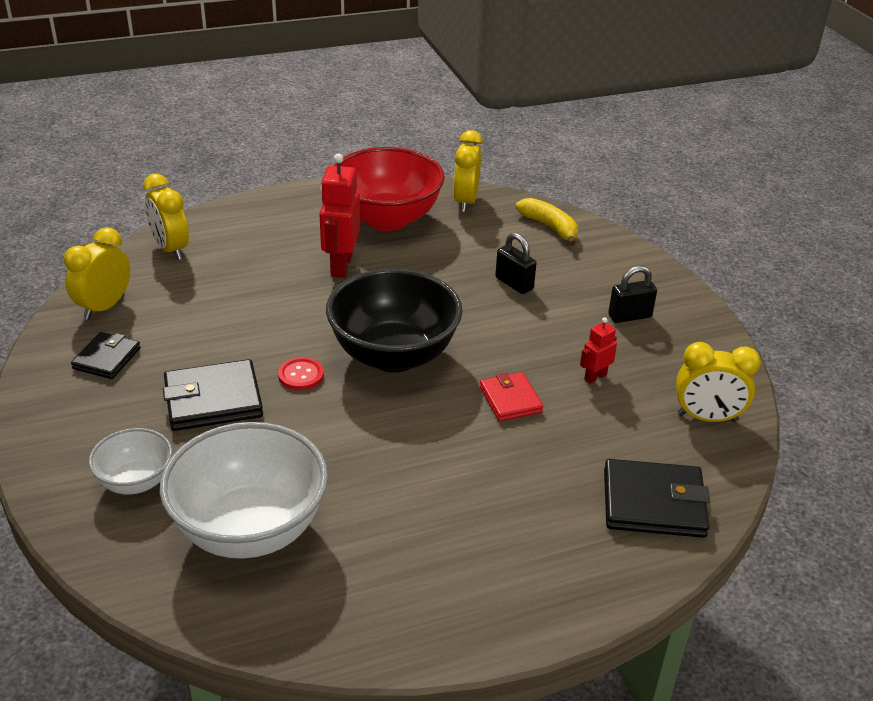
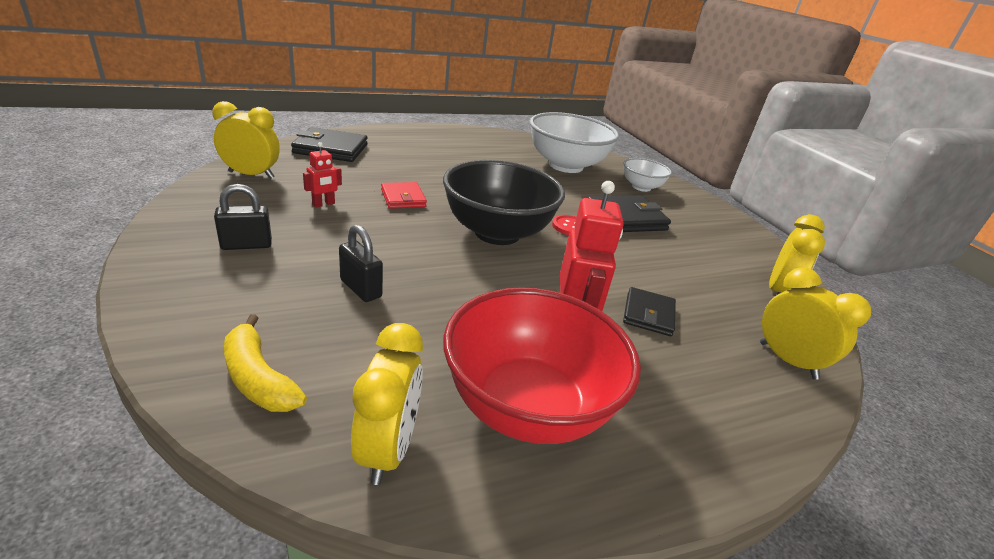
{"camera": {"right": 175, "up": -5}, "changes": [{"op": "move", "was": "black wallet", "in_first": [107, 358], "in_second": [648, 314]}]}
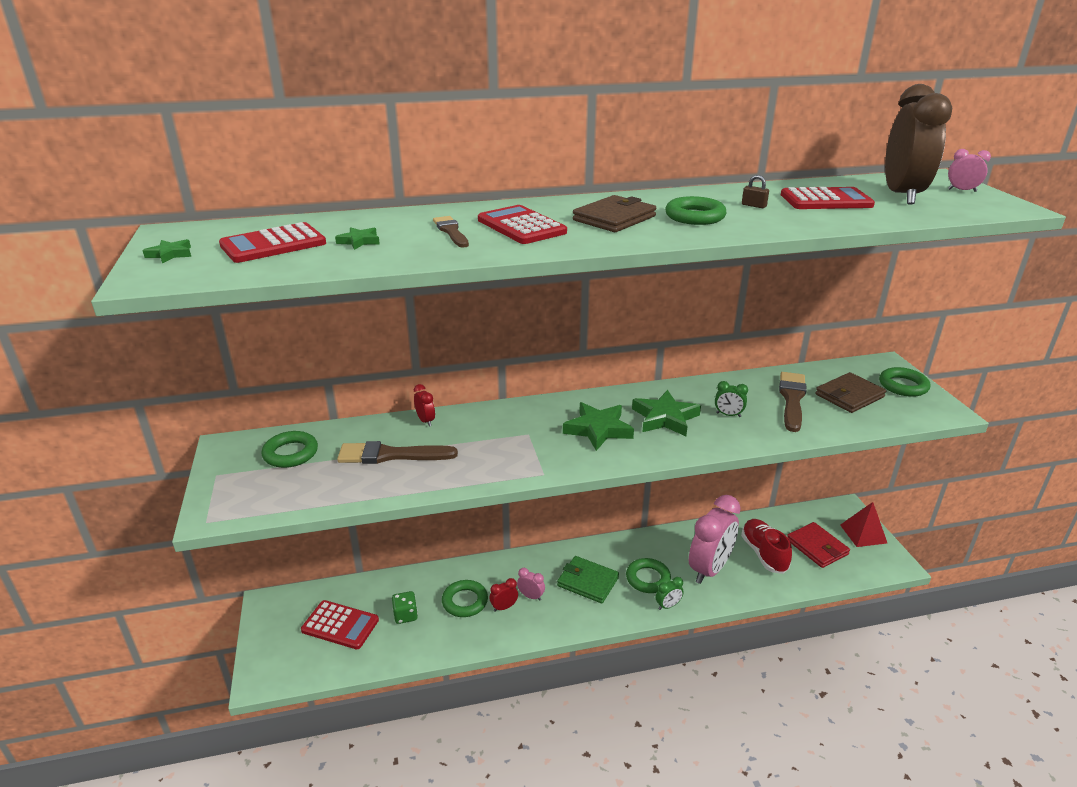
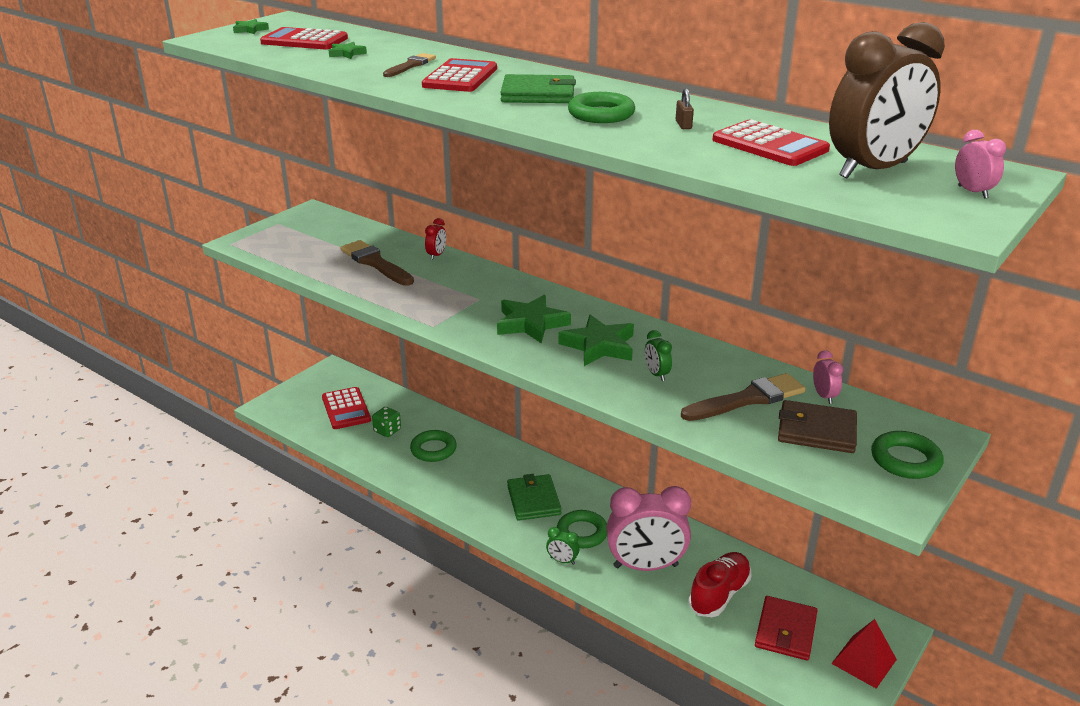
{"camera": {"right": 50, "up": 0}, "changes": [{"op": "recolor", "was": "brown wallet", "now": "green wallet", "in_first": [614, 218], "in_second": [538, 94]}, {"op": "move", "was": "pink clock", "in_first": [531, 596], "in_second": [824, 396]}, {"op": "delete", "was": "green ring", "in_first": [290, 453]}, {"op": "delete", "was": "red clock", "in_first": [504, 607]}]}
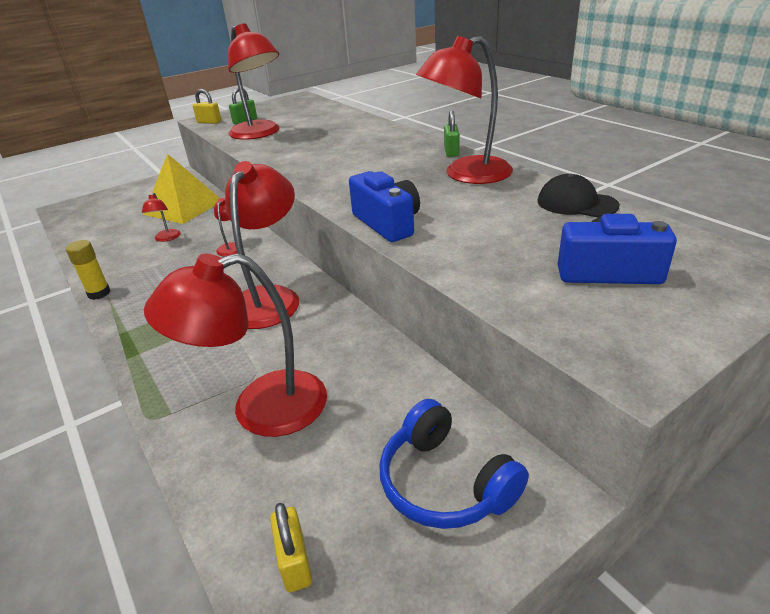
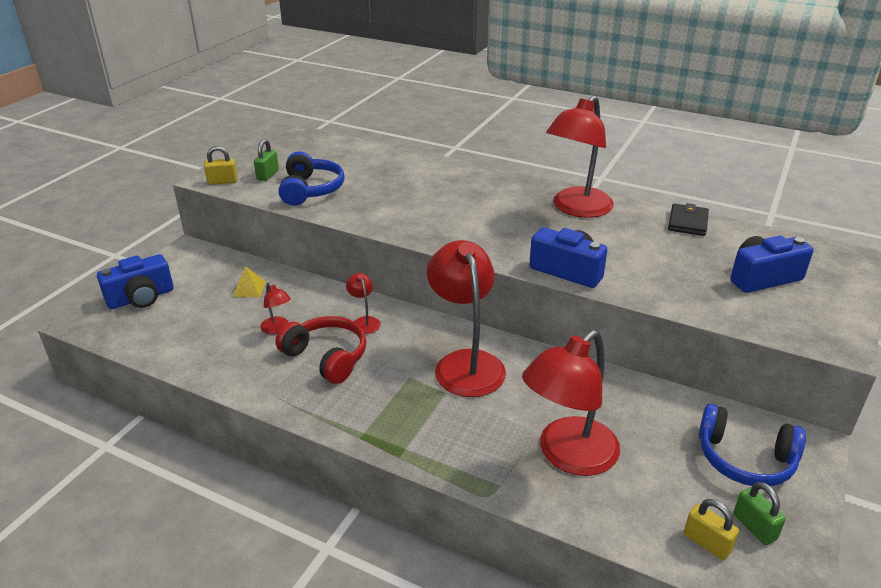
{"camera": {"right": -30, "up": 0}, "changes": [{"op": "insert", "now": "blue camera", "in_second": [141, 298]}, {"op": "resize", "was": "yellow pyramid", "in_first": [183, 207], "in_second": [249, 289], "ratio": 0.43}, {"op": "insert", "now": "red headphones", "in_second": [326, 357]}, {"op": "replace", "was": "red lamp", "now": "blue headphones", "in_first": [260, 134], "in_second": [310, 190]}, {"op": "replace", "was": "black cap", "now": "black wallet", "in_first": [576, 203], "in_second": [687, 222]}, {"op": "move", "was": "green padlock", "in_first": [451, 152], "in_second": [754, 527]}, {"op": "delete", "was": "yellow glue stick", "in_first": [99, 293]}]}
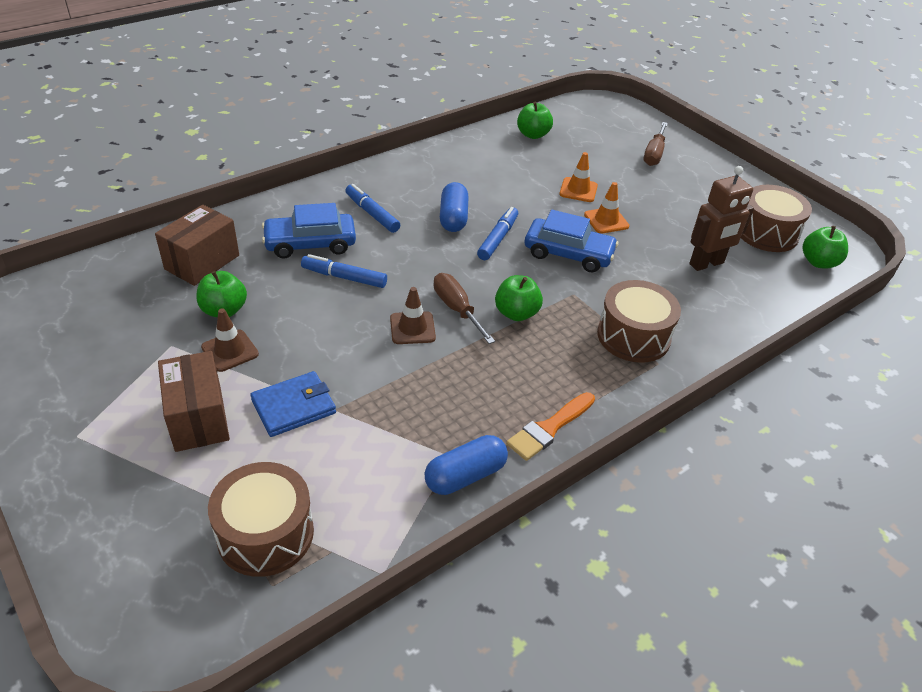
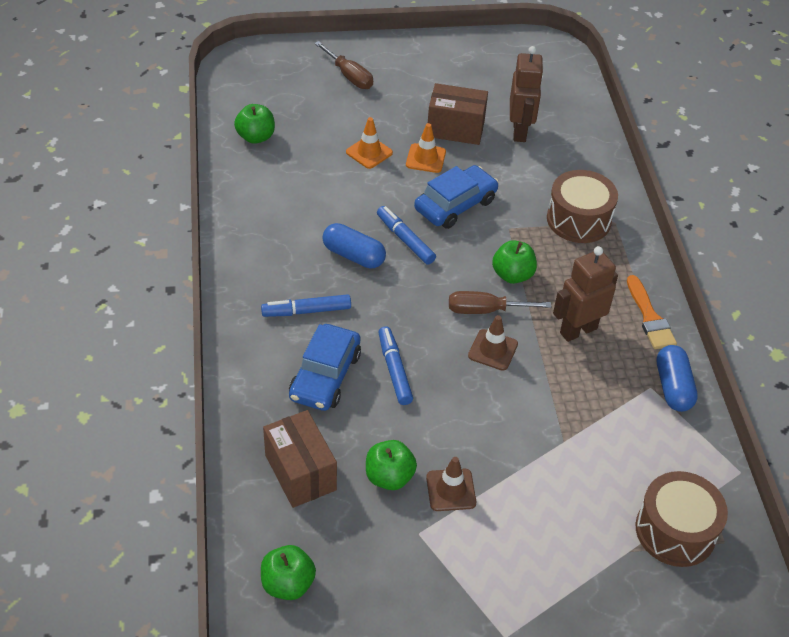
{"camera": {"right": -60, "up": 5}, "changes": [{"op": "move", "was": "green apple", "in_first": [818, 262], "in_second": [288, 584]}, {"op": "rotate", "was": "blue marker", "in_first": [344, 277], "in_second": [394, 370], "clockwise": 120}, {"op": "move", "was": "brown box", "in_first": [198, 418], "in_second": [455, 129]}, {"op": "insert", "now": "brown robot", "in_second": [578, 330]}, {"op": "delete", "was": "blue wallet", "in_first": [293, 407]}, {"op": "delete", "was": "brown drum", "in_first": [766, 233]}]}
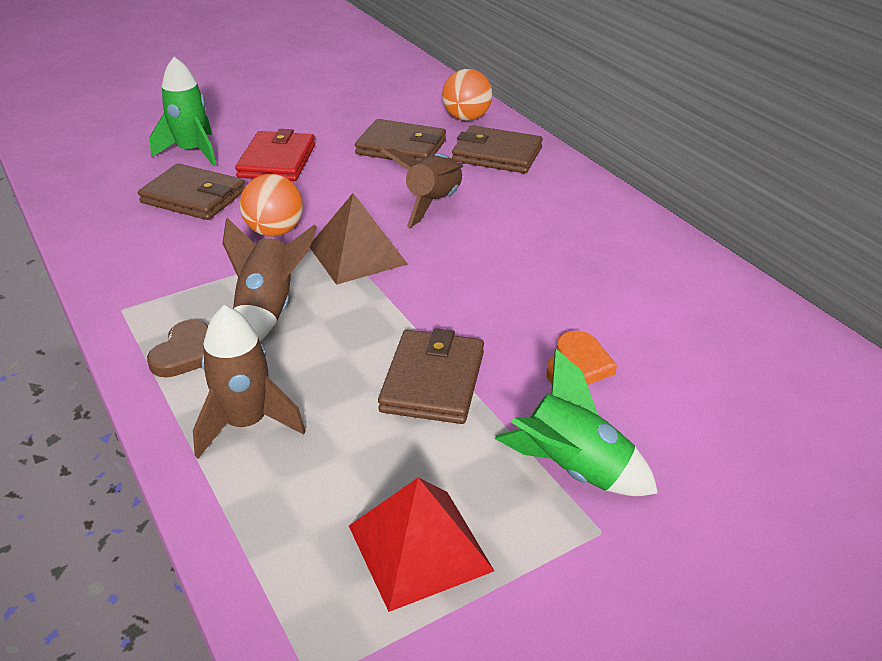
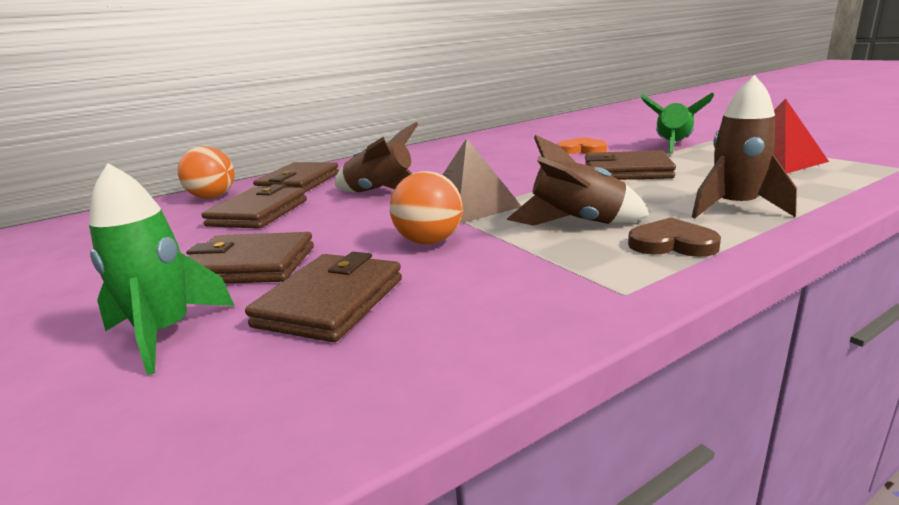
{"camera": {"right": -90, "up": -15}, "changes": [{"op": "recolor", "was": "red wallet", "now": "brown wallet", "in_first": [277, 161], "in_second": [249, 265]}]}
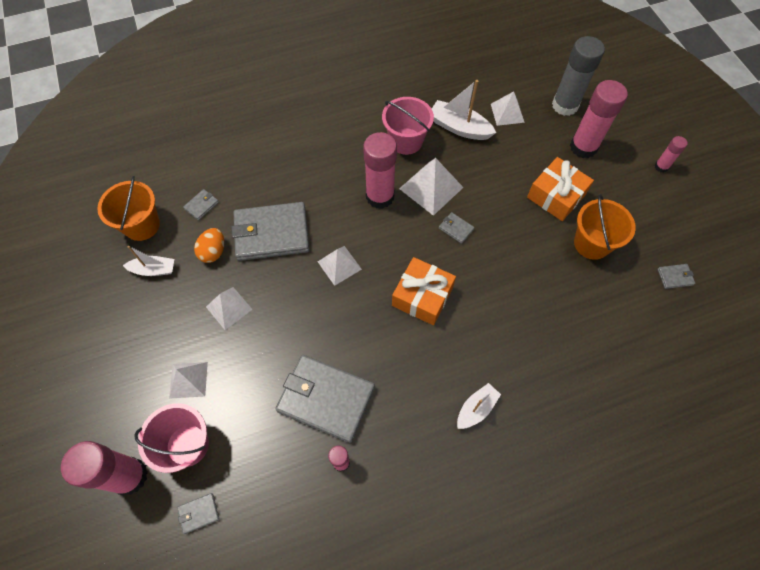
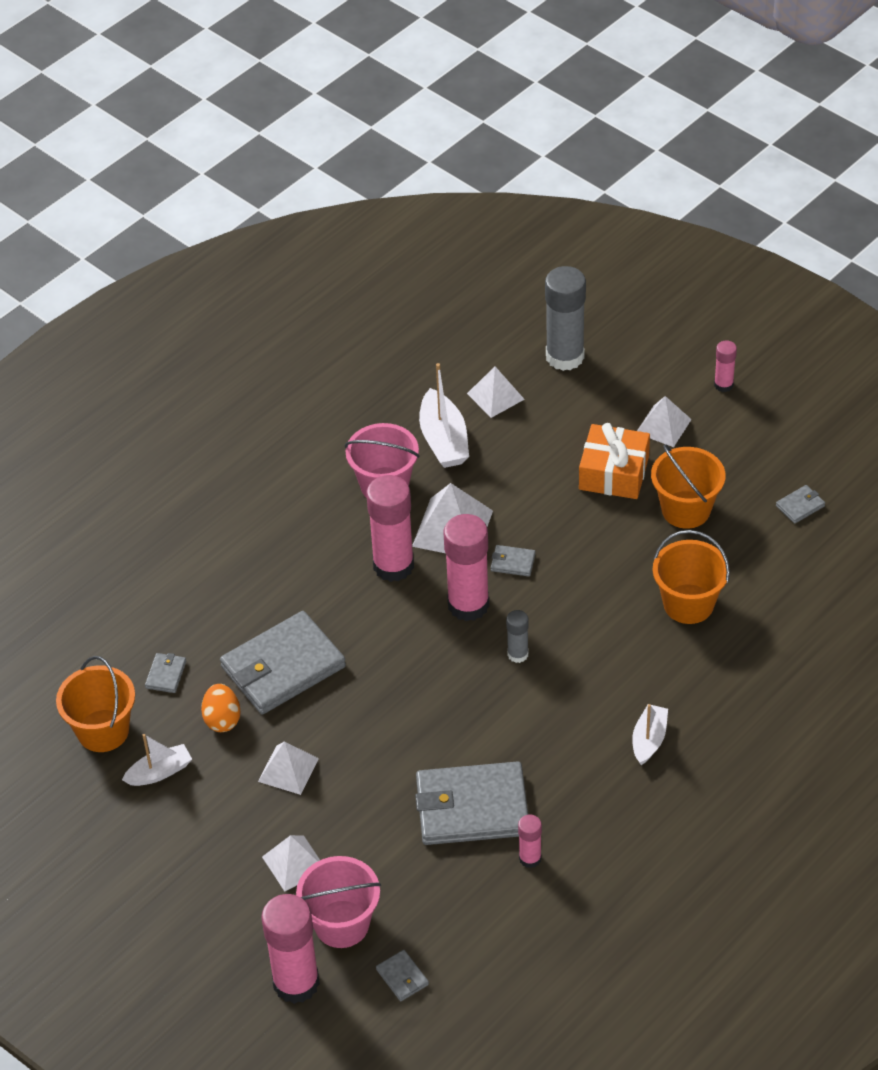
{"camera": {"right": -25, "up": -15}, "changes": [{"op": "rotate", "was": "grey wallet", "in_first": [199, 513], "in_second": [402, 977], "clockwise": -75}, {"op": "rotate", "was": "white boat", "in_first": [459, 127], "in_second": [444, 440], "clockwise": -105}, {"op": "move", "was": "pink glue stick", "in_first": [583, 147], "in_second": [468, 604]}, {"op": "replace", "was": "orange gift", "now": "grey glue stick", "in_first": [422, 296], "in_second": [517, 654]}, {"op": "move", "was": "white pyramid", "in_first": [339, 265], "in_second": [663, 426]}, {"op": "insert", "now": "orange bucket", "in_second": [688, 604]}]}
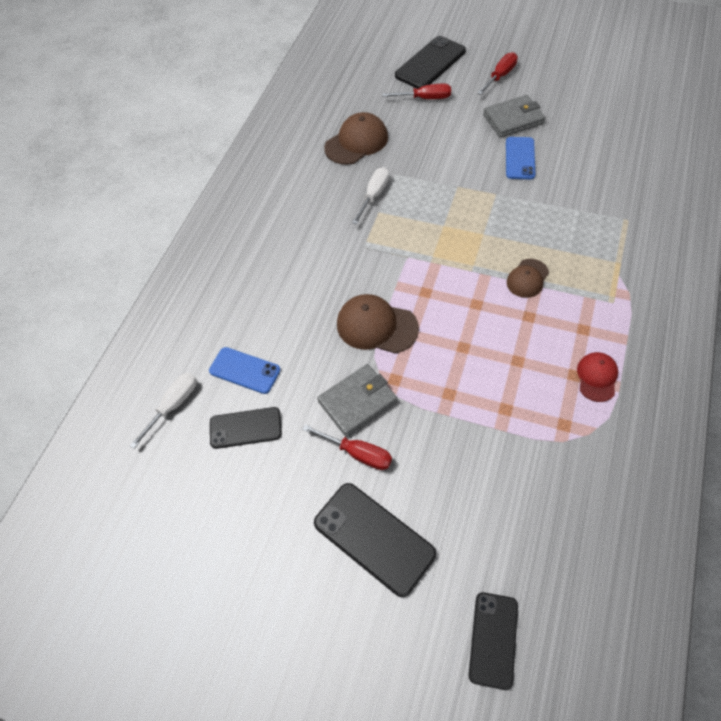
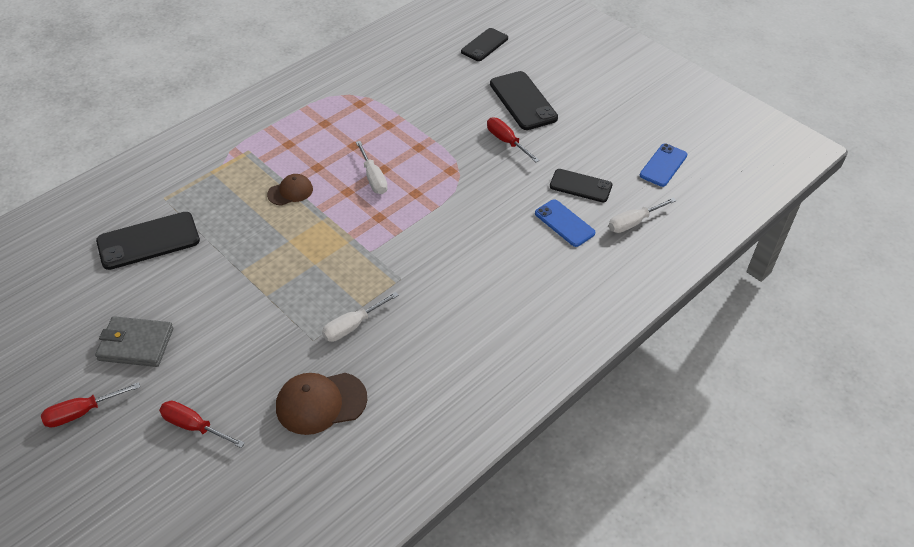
{"camera": {"right": -160, "up": -10}, "changes": [{"op": "move", "was": "black phone", "in_first": [430, 63], "in_second": [148, 241]}, {"op": "insert", "now": "white screwdriver", "in_second": [373, 178]}, {"op": "move", "was": "blue phone", "in_first": [520, 158], "in_second": [663, 165]}, {"op": "delete", "was": "grey wallet", "in_first": [357, 401]}, {"op": "delete", "was": "brown cap", "in_first": [376, 326]}, {"op": "delete", "was": "red cap", "in_first": [597, 377]}]}
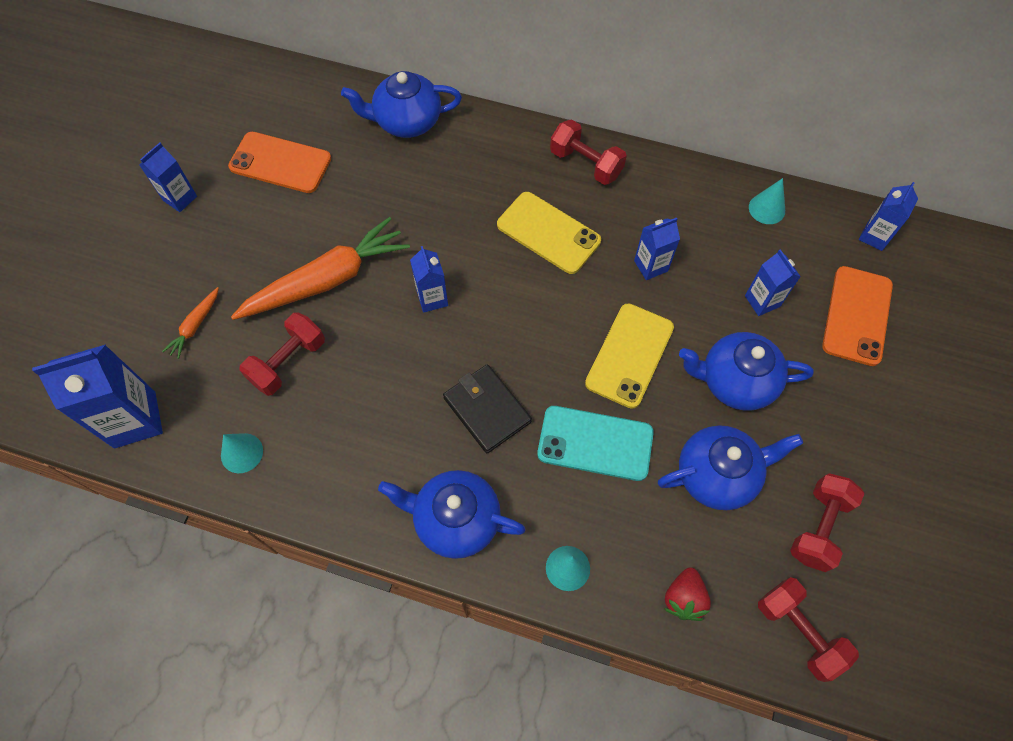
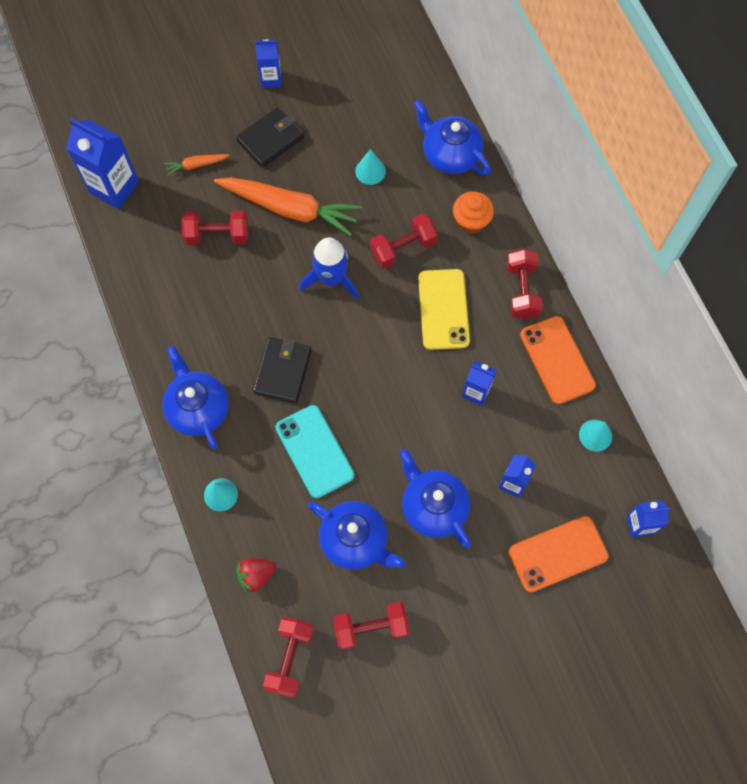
{"camera": {"right": 50, "up": 5}, "changes": [{"op": "insert", "now": "black wallet", "in_second": [270, 139]}, {"op": "replace", "was": "blue carton", "now": "blue rocket", "in_first": [432, 298], "in_second": [331, 279]}, {"op": "move", "was": "turquoise cone", "in_first": [242, 453], "in_second": [370, 171]}, {"op": "insert", "now": "red dumbbell", "in_second": [403, 248]}, {"op": "insert", "now": "orange cupcake", "in_second": [471, 221]}, {"op": "move", "was": "orange phone", "in_first": [280, 163], "in_second": [557, 360]}, {"op": "delete", "was": "yellow phone", "in_first": [629, 355]}]}
